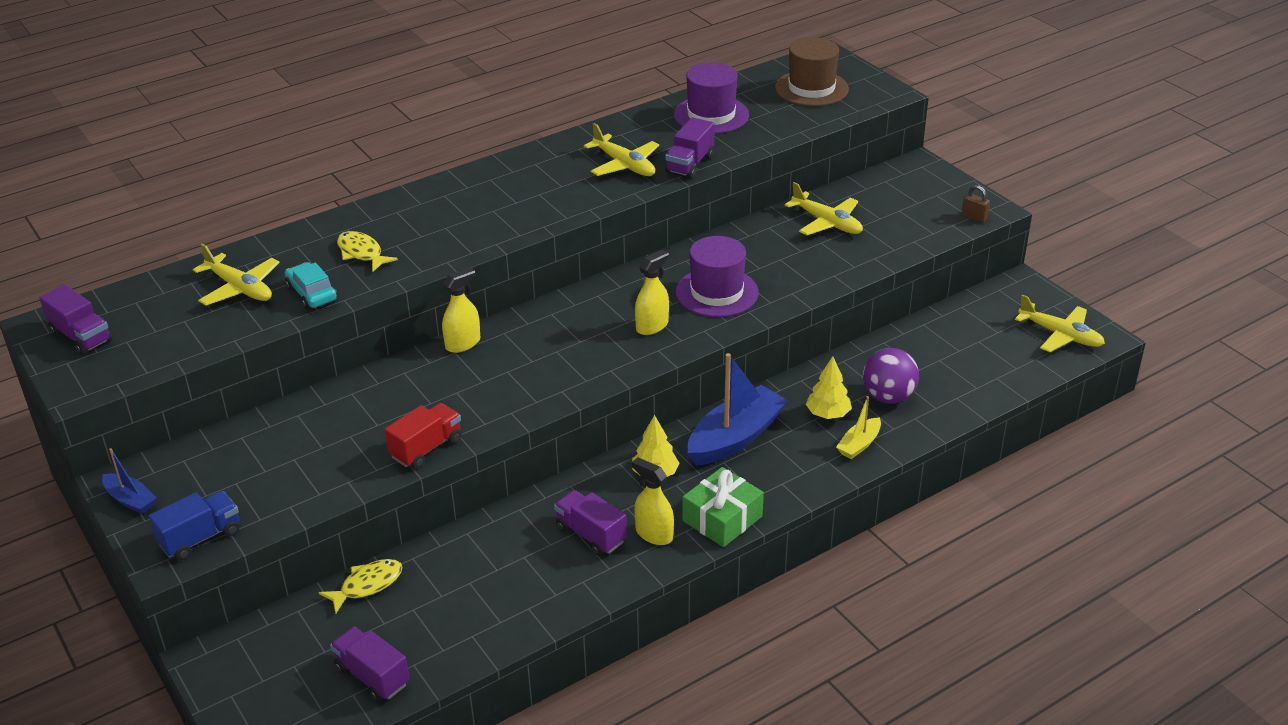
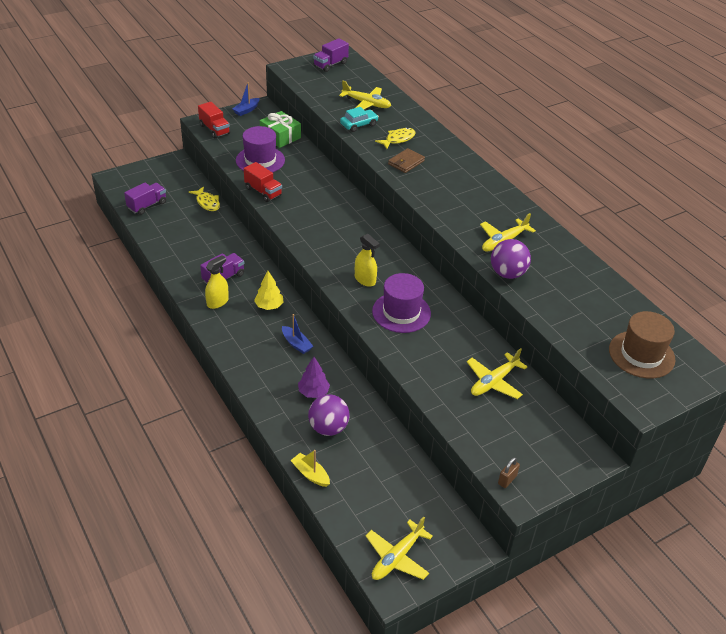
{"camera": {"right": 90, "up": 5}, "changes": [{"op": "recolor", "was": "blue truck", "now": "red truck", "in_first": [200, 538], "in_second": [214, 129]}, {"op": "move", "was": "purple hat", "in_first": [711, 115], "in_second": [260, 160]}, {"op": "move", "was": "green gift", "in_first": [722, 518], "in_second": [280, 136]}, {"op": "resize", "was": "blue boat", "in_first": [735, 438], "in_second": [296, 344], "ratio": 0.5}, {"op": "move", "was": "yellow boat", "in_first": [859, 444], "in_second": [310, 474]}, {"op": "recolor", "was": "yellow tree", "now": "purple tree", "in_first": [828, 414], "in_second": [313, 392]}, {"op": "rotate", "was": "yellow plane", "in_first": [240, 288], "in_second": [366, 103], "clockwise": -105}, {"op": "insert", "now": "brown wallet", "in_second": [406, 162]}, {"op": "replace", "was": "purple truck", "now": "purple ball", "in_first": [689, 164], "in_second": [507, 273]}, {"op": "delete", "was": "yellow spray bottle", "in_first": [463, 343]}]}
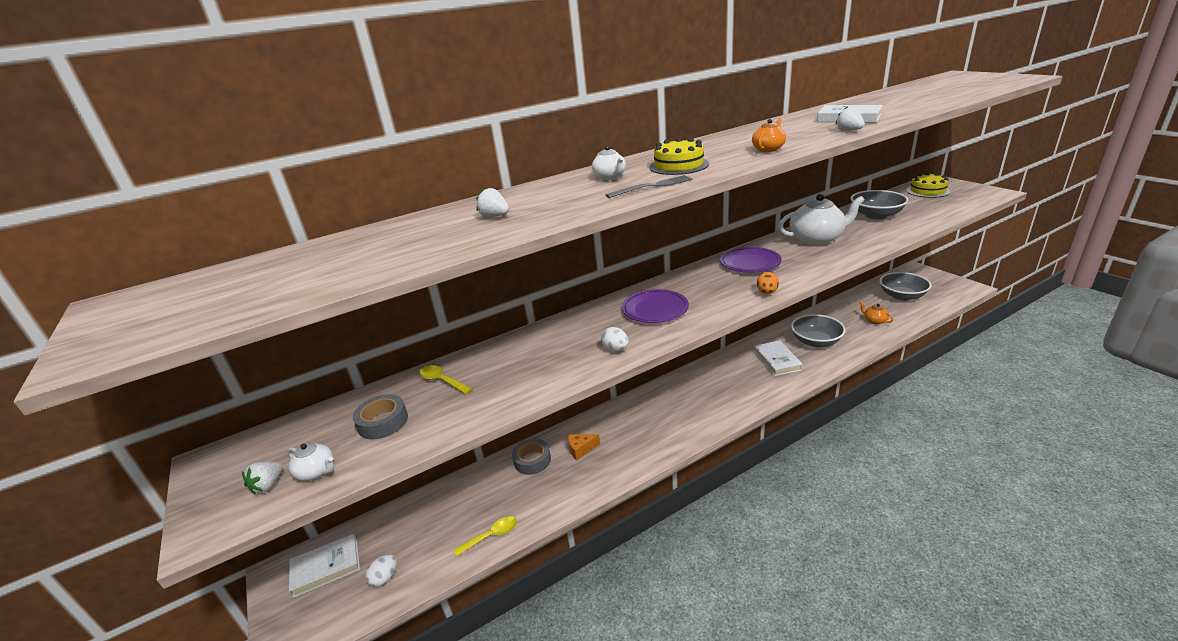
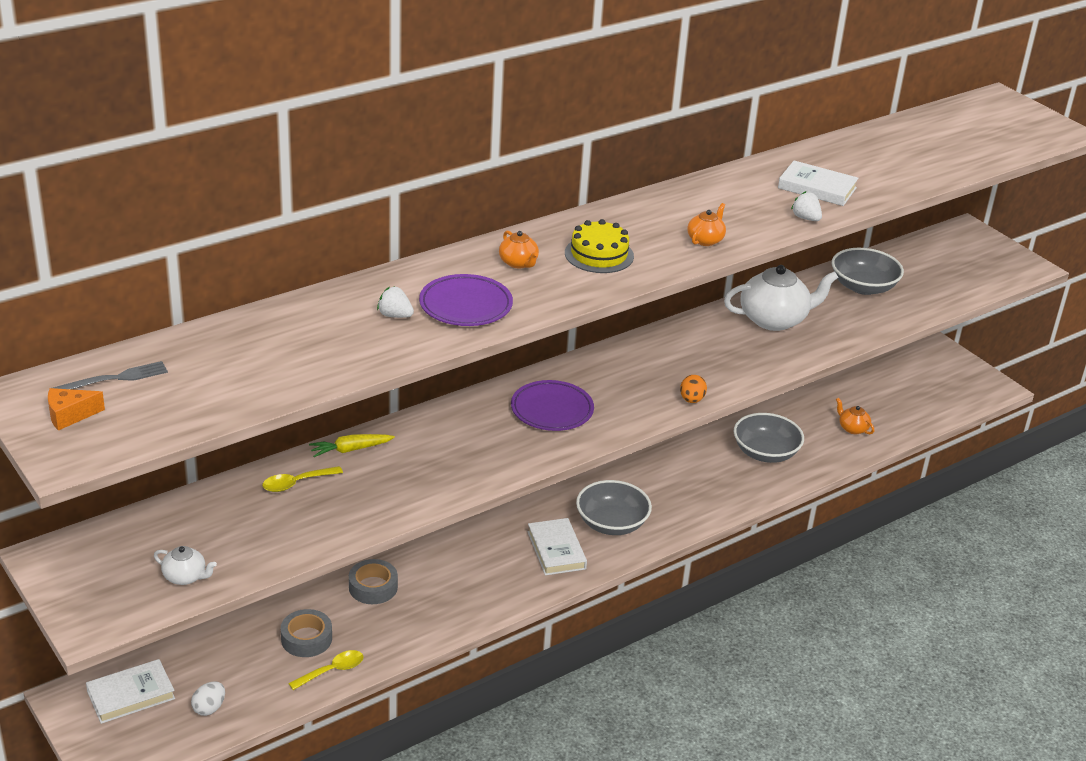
{"camera": {"right": -10, "up": 5}, "changes": [{"op": "move", "was": "orange cheese", "in_first": [581, 449], "in_second": [70, 415]}, {"op": "move", "was": "grey fork", "in_first": [652, 186], "in_second": [114, 379]}, {"op": "rotate", "was": "yellow spoon", "in_first": [442, 381], "in_second": [296, 483], "clockwise": -60}, {"op": "move", "was": "grey tape", "in_first": [383, 422], "in_second": [306, 639]}, {"op": "insert", "now": "yellow carrot", "in_second": [350, 450]}, {"op": "move", "was": "purple plate", "in_first": [750, 263], "in_second": [465, 306]}, {"op": "recolor", "was": "white teapot", "now": "orange teapot", "in_first": [610, 177], "in_second": [518, 263]}, {"op": "move", "was": "white book", "in_first": [777, 360], "in_second": [556, 550]}, {"op": "move", "was": "grey bowl", "in_first": [902, 296], "in_second": [611, 523]}, {"op": "delete", "was": "white strawberry", "in_first": [268, 485]}, {"op": "delete", "was": "white egg", "in_first": [616, 349]}, {"op": "delete", "was": "yellow cake", "in_first": [927, 191]}]}
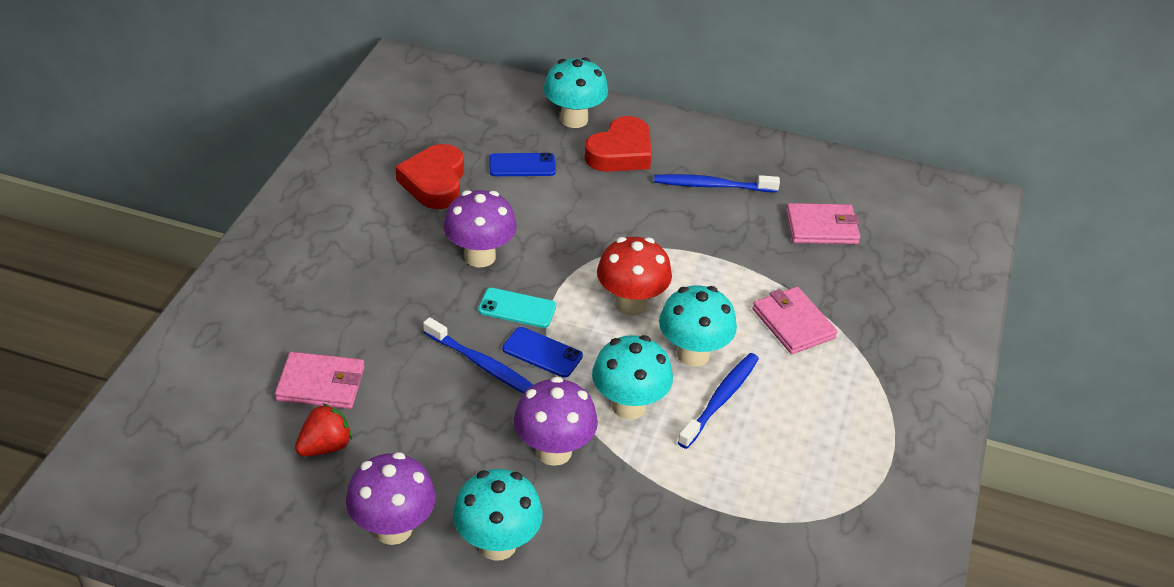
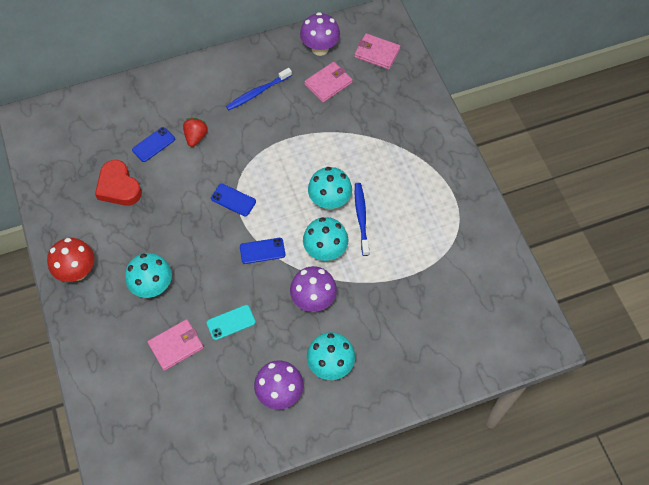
{"camera": {"right": -35, "up": 20}, "changes": [{"op": "move", "was": "red mushroom", "in_first": [631, 304], "in_second": [77, 271]}, {"op": "move", "was": "turquoise mushroom", "in_first": [574, 119], "in_second": [153, 286]}, {"op": "move", "was": "red strawberry", "in_first": [325, 446], "in_second": [196, 137]}, {"op": "move", "was": "turquoise phone", "in_first": [517, 308], "in_second": [231, 322]}, {"op": "insert", "now": "blue phone", "in_second": [233, 200]}, {"op": "move", "was": "purple mushroom", "in_first": [480, 256], "in_second": [320, 48]}, {"op": "move", "was": "pink wallet", "in_first": [793, 323], "in_second": [377, 53]}, {"op": "delete", "was": "blue toothbrush", "in_first": [483, 365]}, {"op": "delete", "was": "red heart", "in_first": [620, 153]}]}
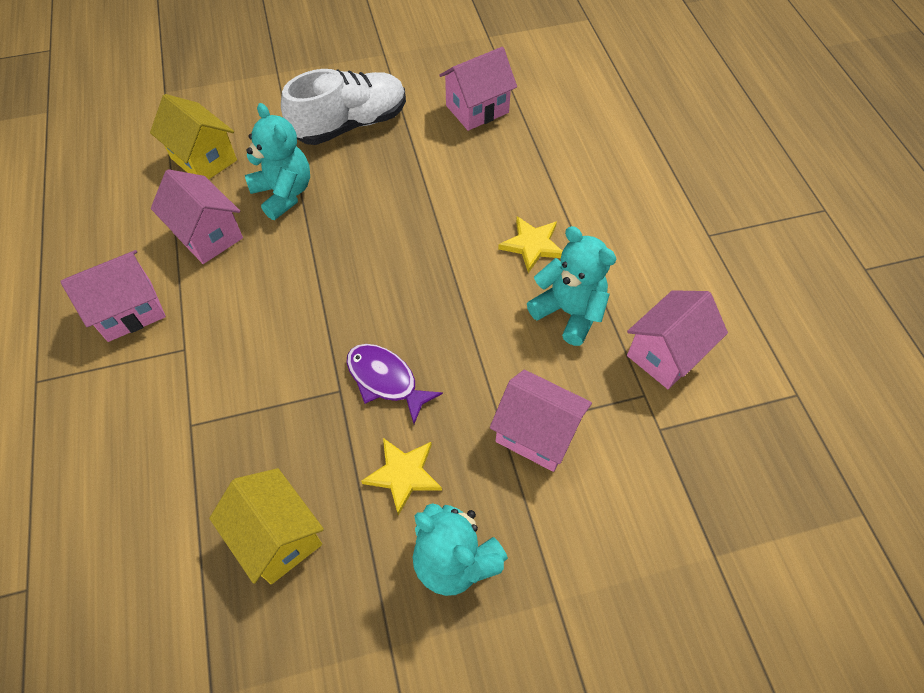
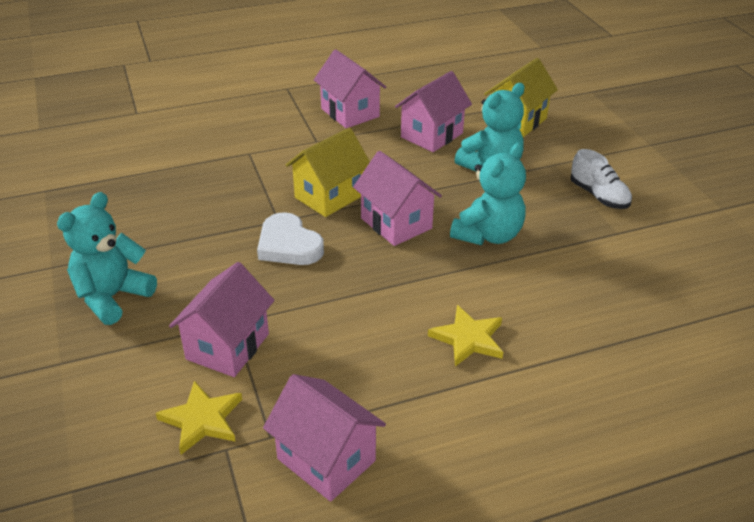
{"camera": {"right": 85, "up": -20}, "changes": [{"op": "move", "was": "yellow star", "in_first": [403, 474], "in_second": [202, 420]}, {"op": "replace", "was": "purple fish", "now": "white heart", "in_first": [385, 380], "in_second": [288, 245]}, {"op": "move", "was": "yellow house", "in_first": [278, 537], "in_second": [329, 196]}, {"op": "move", "was": "pink house", "in_first": [477, 109], "in_second": [396, 223]}, {"op": "move", "was": "turquoise teddy bear", "in_first": [569, 312], "in_second": [488, 235]}, {"op": "resize", "was": "white shoe", "in_first": [350, 124], "in_second": [599, 196], "ratio": 0.56}]}
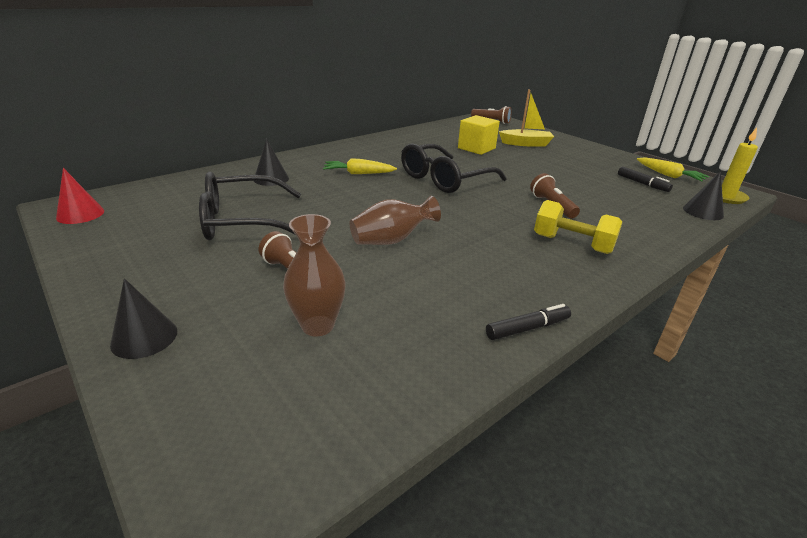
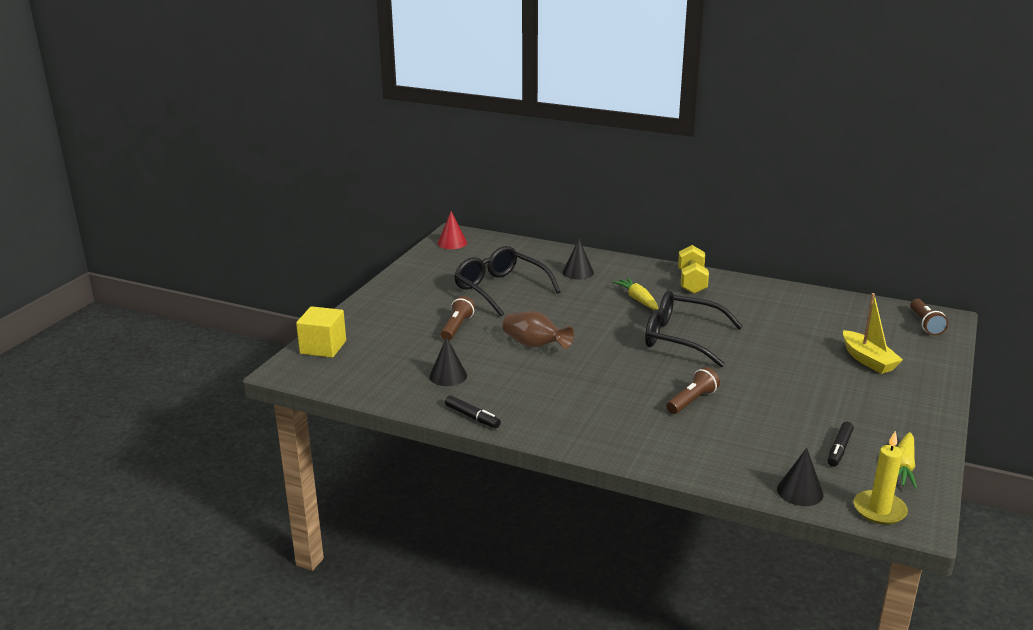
{"camera": {"right": 65, "up": -5}, "changes": [{"op": "move", "was": "yellow cube", "in_first": [476, 148], "in_second": [323, 347]}, {"op": "move", "was": "black cone", "in_first": [144, 337], "in_second": [448, 376]}, {"op": "move", "was": "yellow dumbbell", "in_first": [572, 244], "in_second": [691, 282]}, {"op": "delete", "was": "brown vase", "in_first": [317, 325]}]}
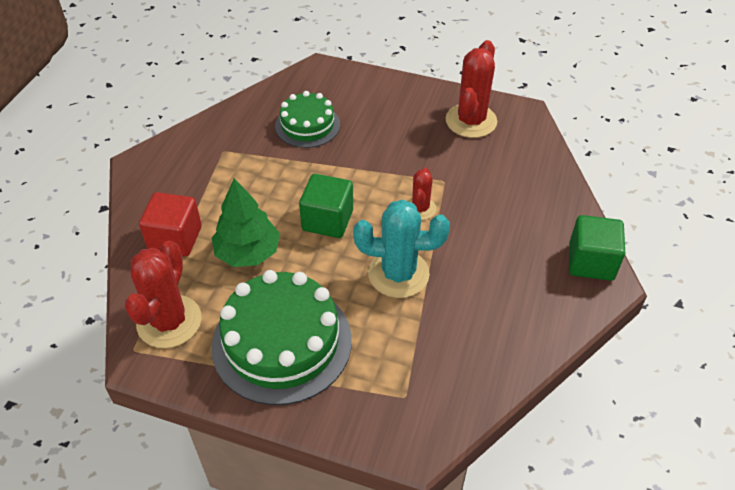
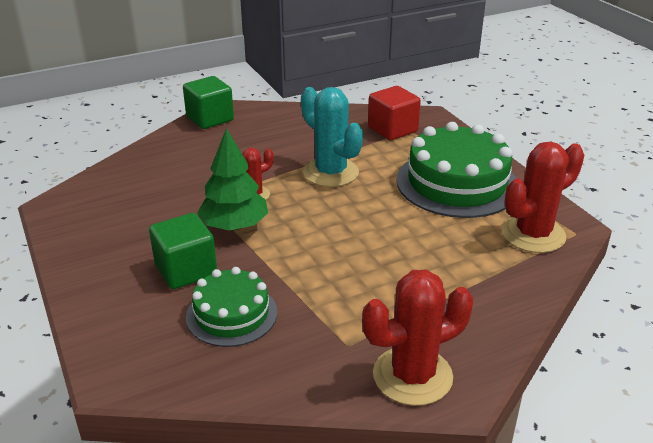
{"camera": {"right": -135, "up": -15}, "changes": [{"op": "move", "was": "green cube", "in_first": [327, 220], "in_second": [186, 270]}, {"op": "move", "was": "green tree", "in_first": [248, 253], "in_second": [234, 226]}, {"op": "move", "was": "red cactus", "in_first": [471, 121], "in_second": [412, 376]}, {"op": "move", "was": "red cube", "in_first": [175, 239], "in_second": [392, 129]}]}
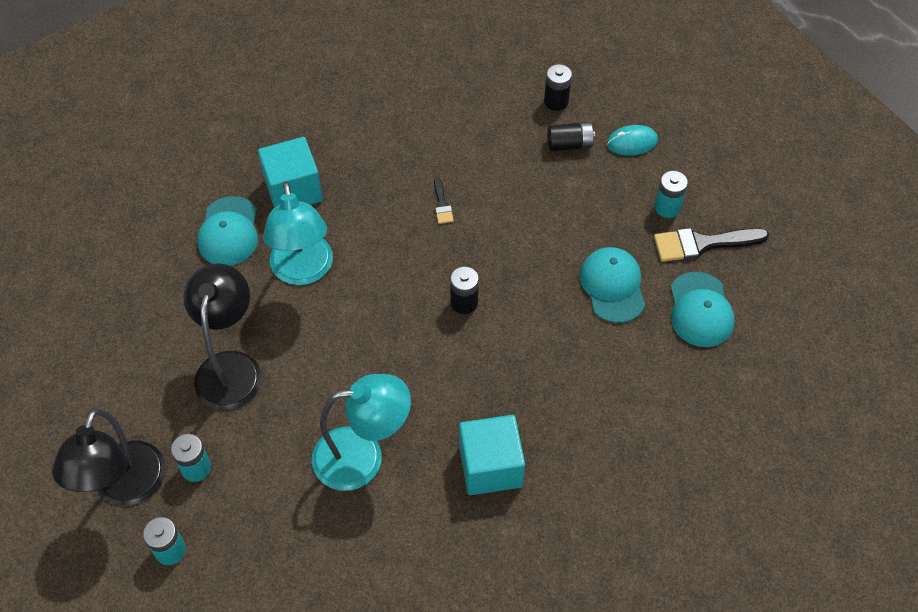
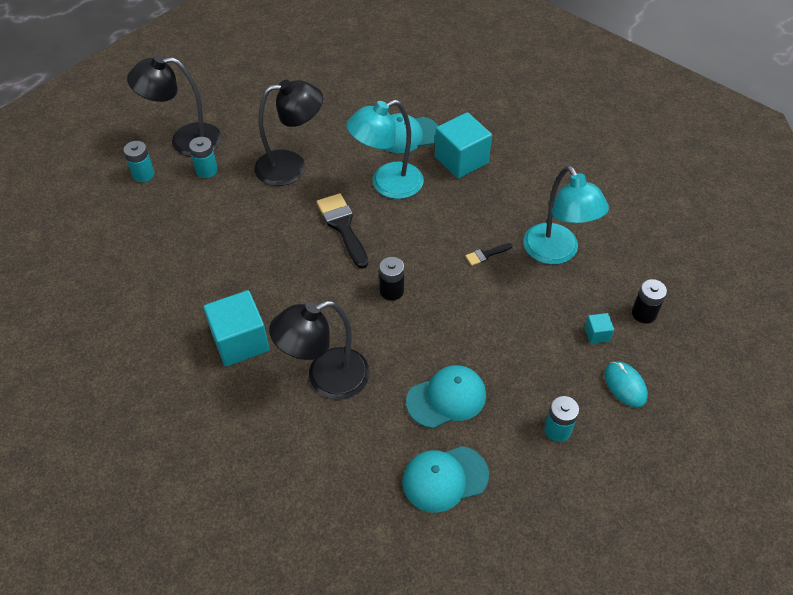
{"camera": {"right": 75, "up": -5}, "changes": [{"op": "insert", "now": "black lamp", "in_second": [326, 379]}, {"op": "move", "was": "black brush", "in_first": [702, 244], "in_second": [342, 226]}, {"op": "move", "was": "turquoise lamp", "in_first": [363, 456], "in_second": [556, 253]}, {"op": "replace", "was": "black battery", "now": "turquoise cube", "in_first": [569, 144], "in_second": [597, 334]}]}
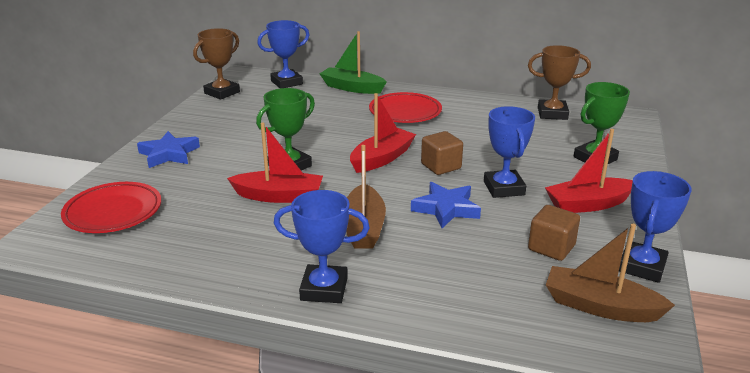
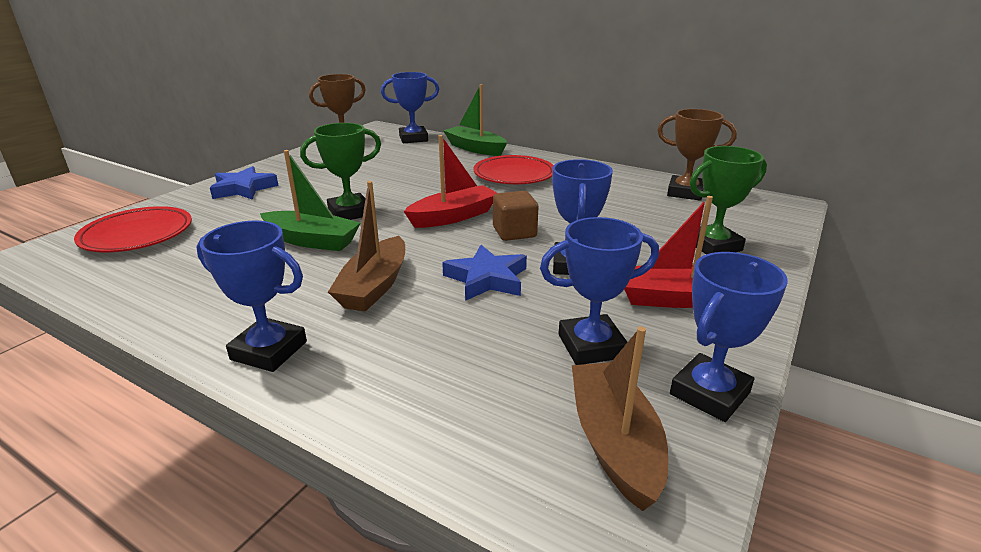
{"camera": {"right": 15, "up": 0}, "changes": [{"op": "recolor", "was": "red boat", "now": "green boat", "in_first": [279, 196], "in_second": [312, 241]}, {"op": "replace", "was": "brown cube", "now": "blue trophy", "in_first": [551, 248], "in_second": [591, 346]}, {"op": "rotate", "was": "brown boat", "in_first": [600, 306], "in_second": [614, 442], "clockwise": 45}]}
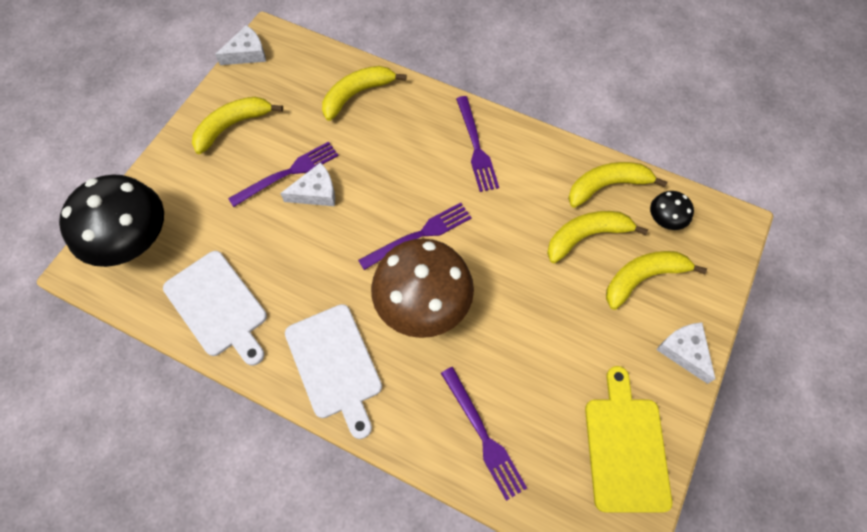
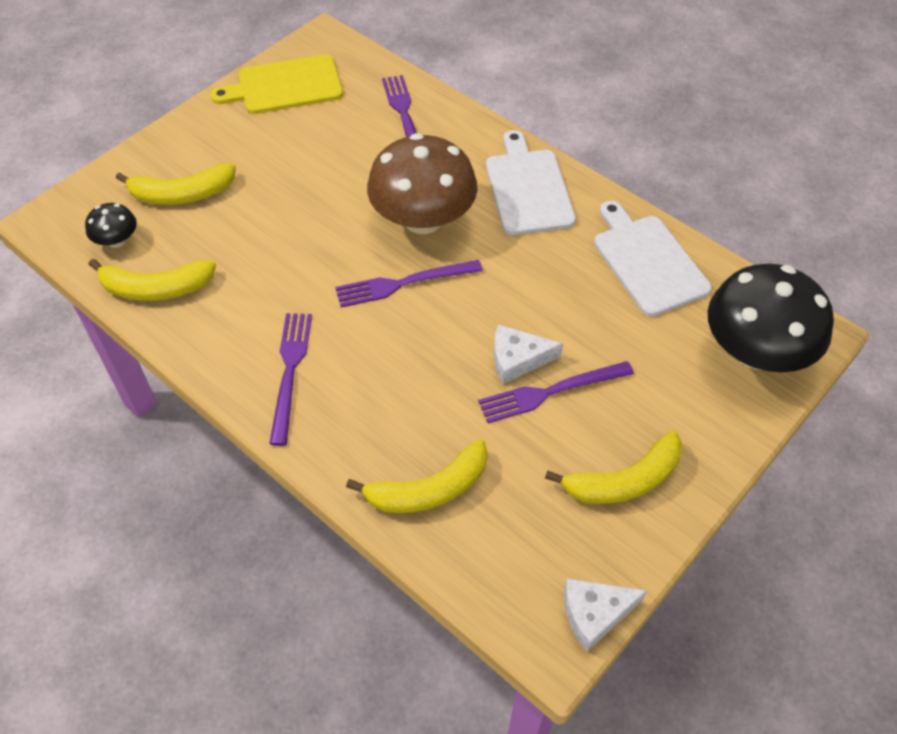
{"camera": {"right": -165, "up": -10}, "changes": [{"op": "rotate", "was": "yellow cutting board", "in_first": [625, 447], "in_second": [285, 86], "clockwise": 60}, {"op": "delete", "was": "yellow banana", "in_first": [586, 236]}, {"op": "delete", "was": "white cheese", "in_first": [684, 351]}]}
